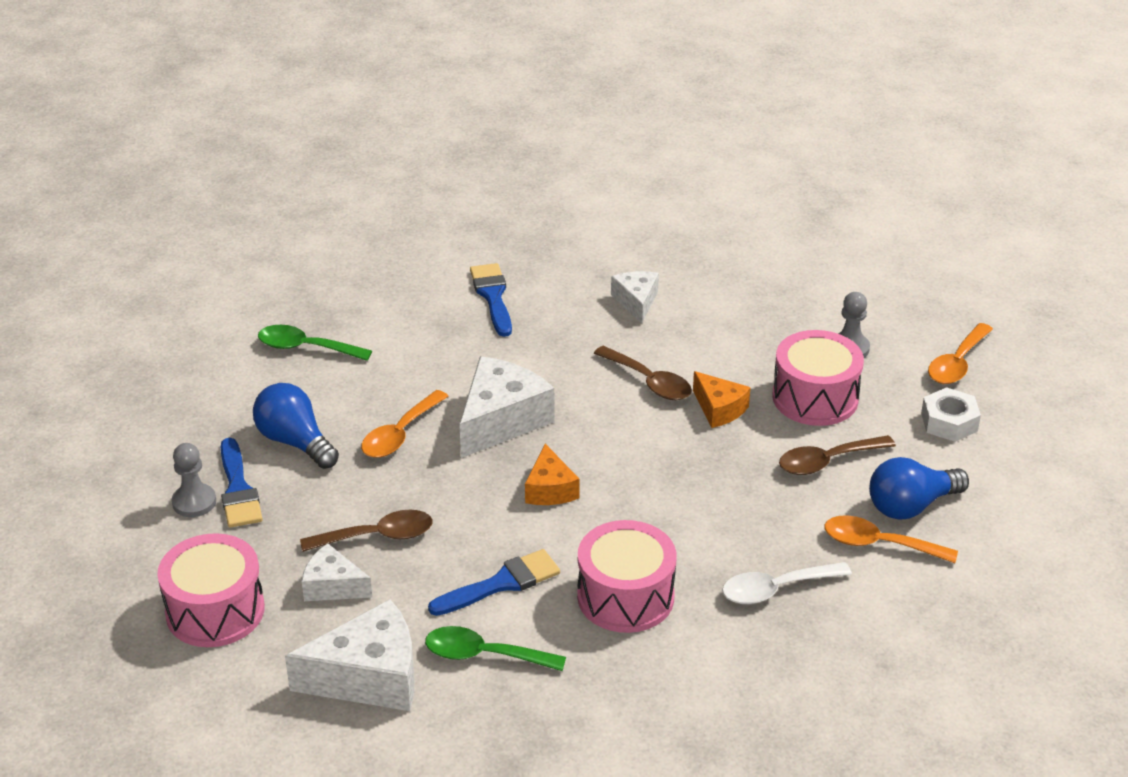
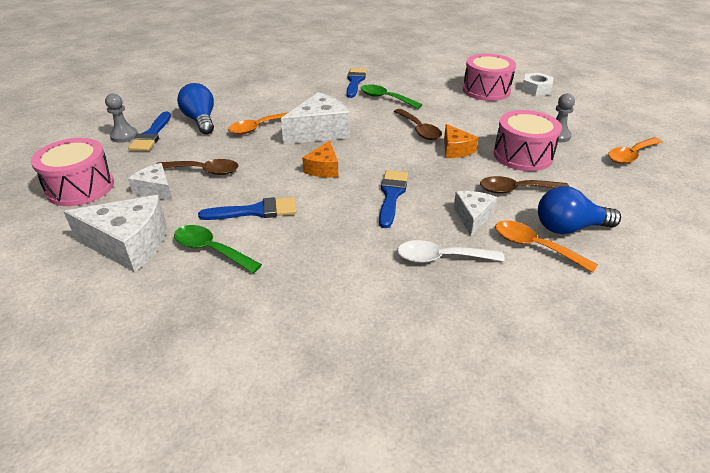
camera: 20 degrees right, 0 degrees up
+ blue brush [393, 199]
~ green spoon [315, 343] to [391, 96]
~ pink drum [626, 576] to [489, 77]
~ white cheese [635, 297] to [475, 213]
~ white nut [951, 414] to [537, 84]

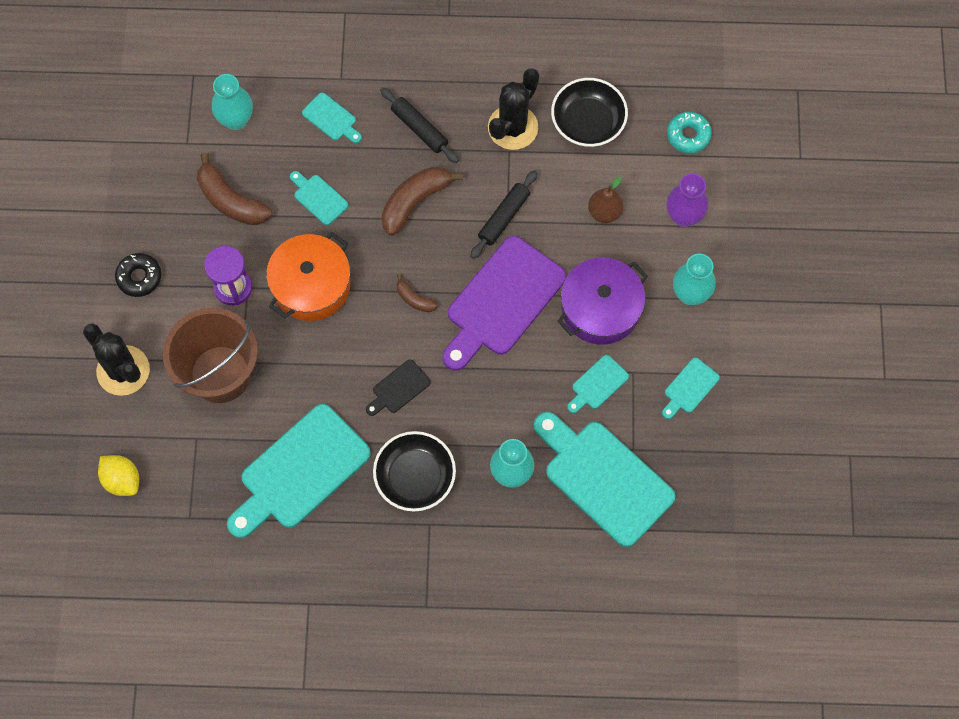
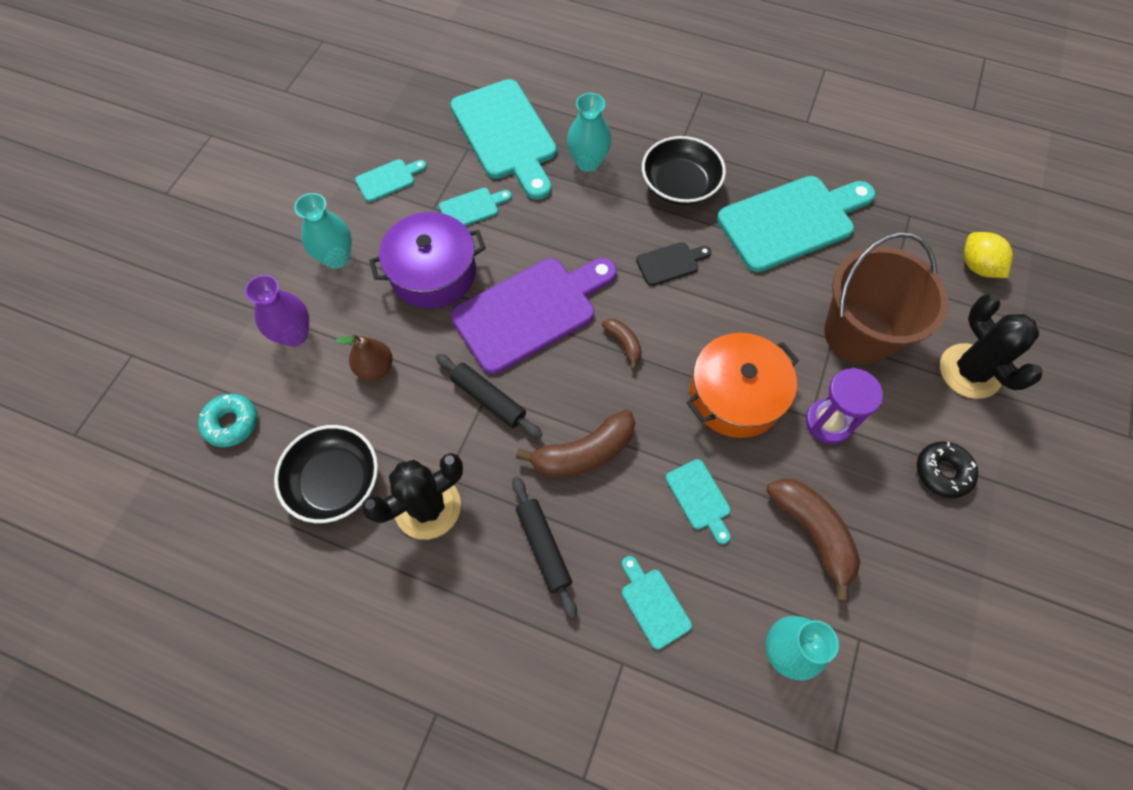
camera: 160 degrees left, 5 degrees down
~ black rolling pin [504, 214] = [489, 396] 75 degrees clockwise

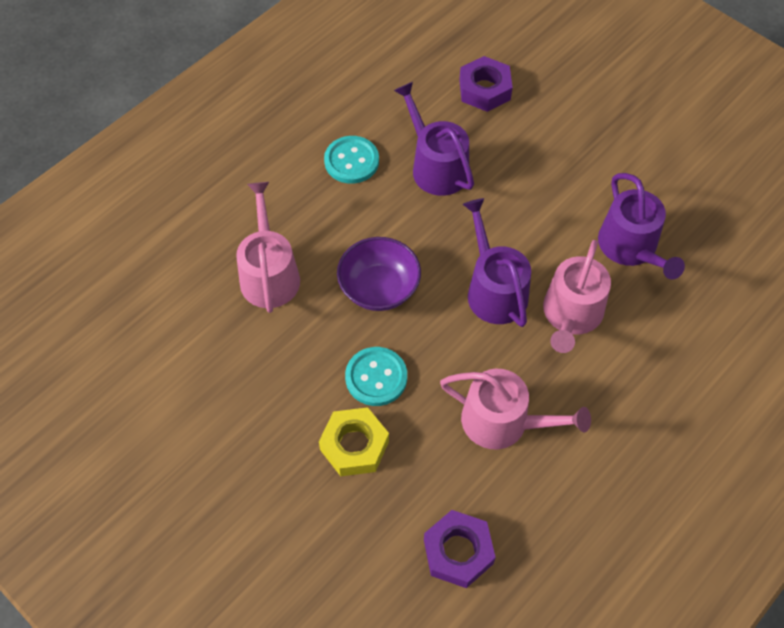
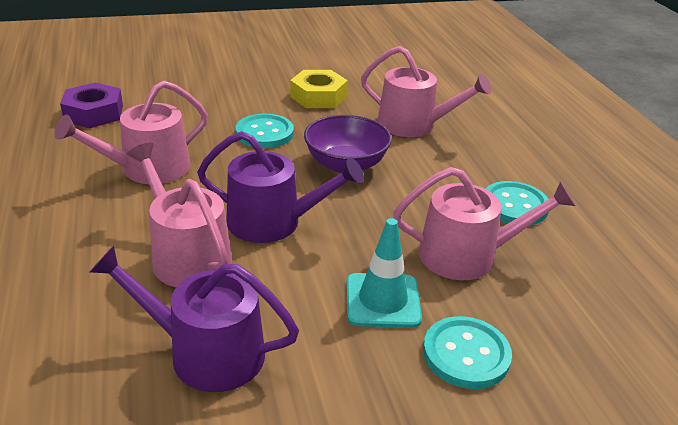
camera: 120 degrees right, 25 degrees down
- purple nut [486, 84]
+ turquoise traffic cone [384, 273]
+ turquoise button [467, 352]
~ yellow nut [354, 441] to [319, 89]
~ purple watering can [434, 139] to pink watering can [484, 223]

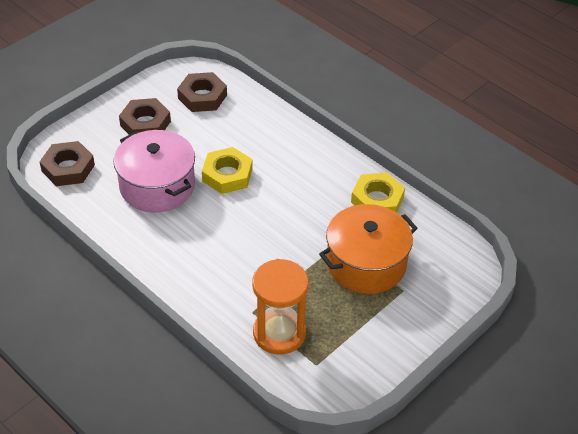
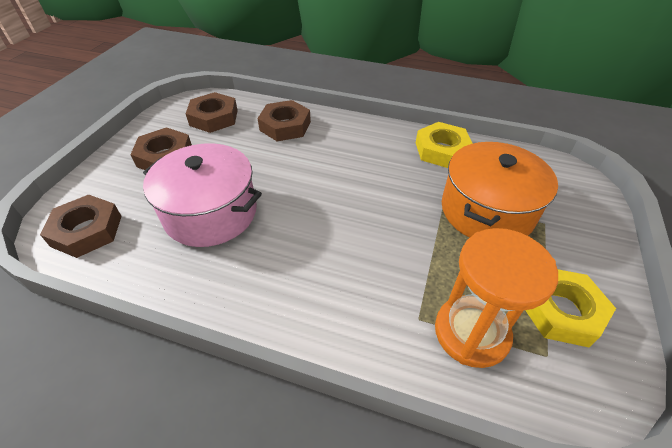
camera: 25 degrees left, 0 degrees up
+ brown nut [284, 120]
~ yellow nut [227, 170] to [570, 308]

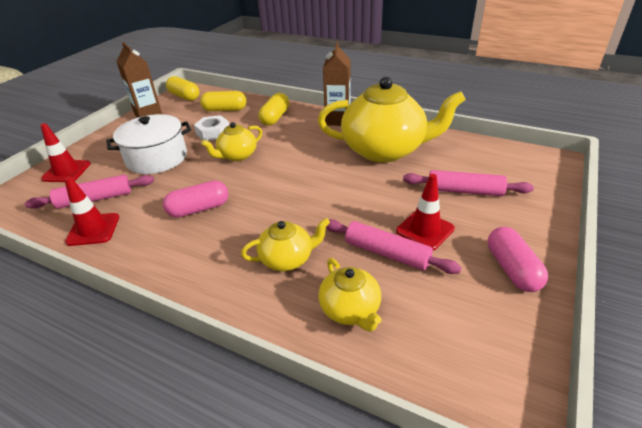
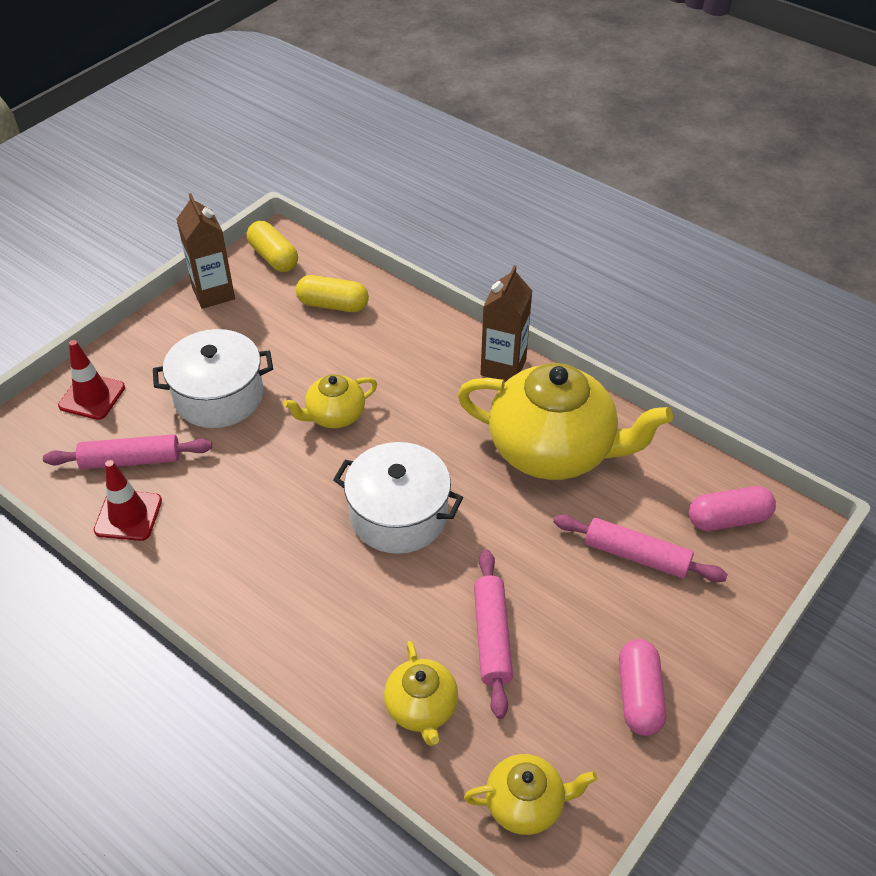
camera: 10 degrees right, 10 degrees up
- white nut [211, 128]
- yellow capsule [273, 109]
- red traffic cone [425, 212]
+ white pot [398, 498]
~ pink capsule [196, 199] to [732, 508]
~ yellow teapot [285, 244] to [530, 794]
~ pink rolling pin [393, 246] = [493, 634] 45 degrees clockwise

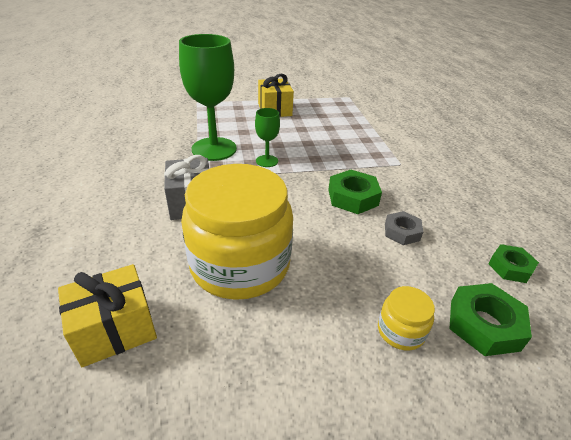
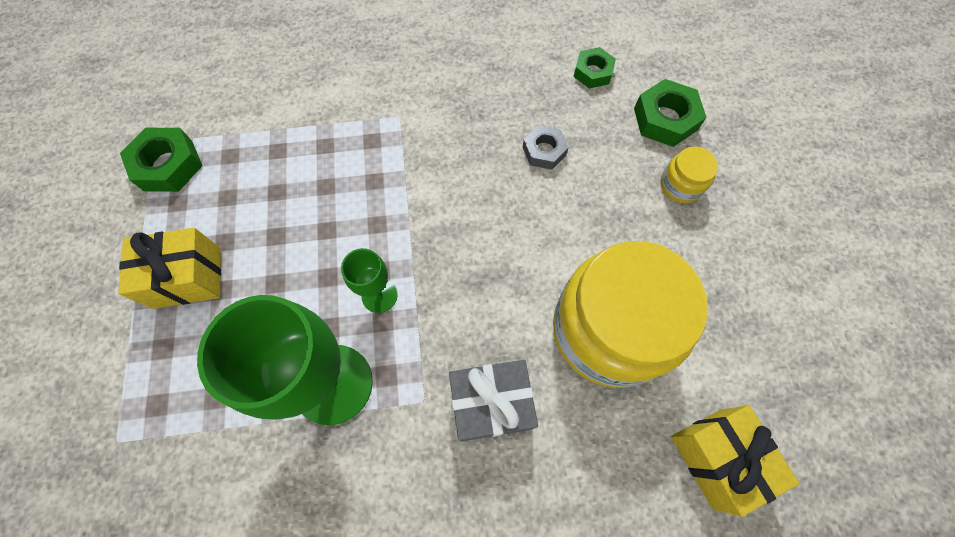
camera: 85 degrees left, 30 degrees up
~ green nut [355, 192] to [161, 160]

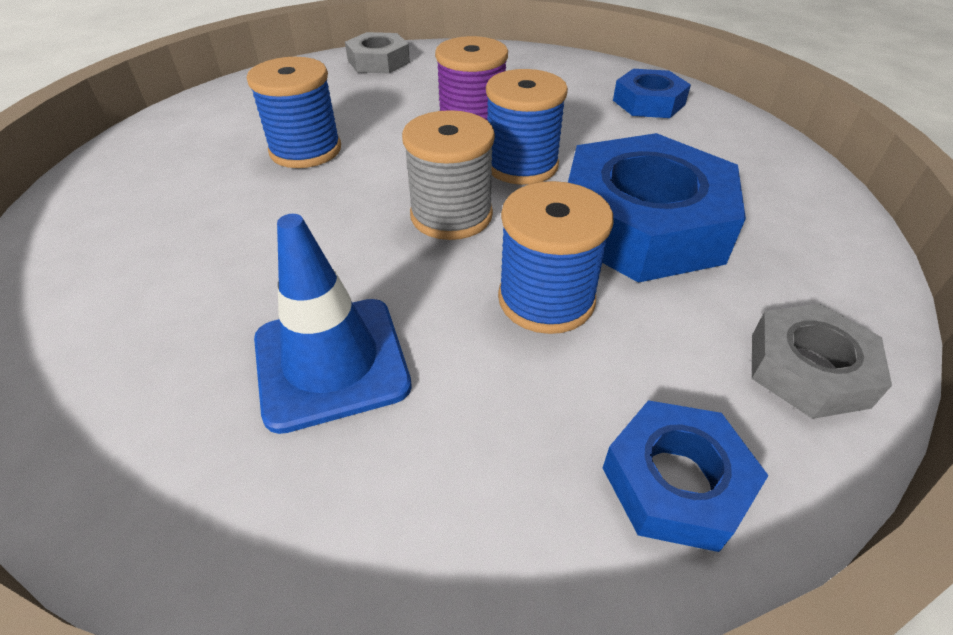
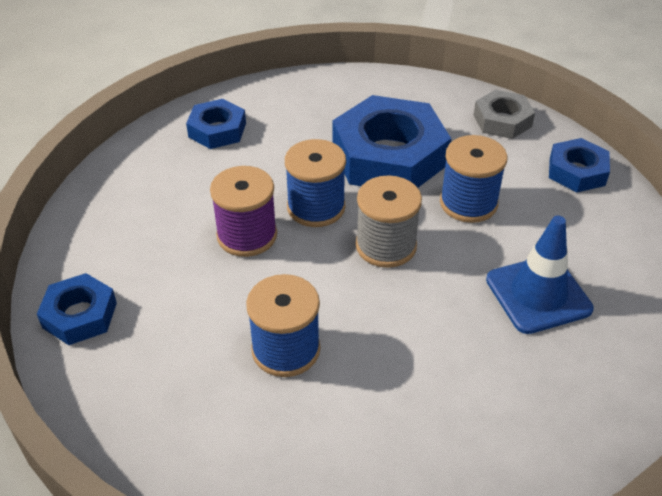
camera: 90 degrees left, 0 degrees up
~ grey nut [377, 53] to blue nut [77, 309]

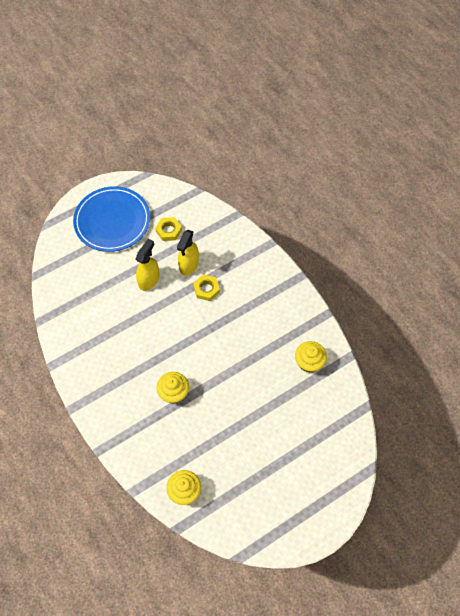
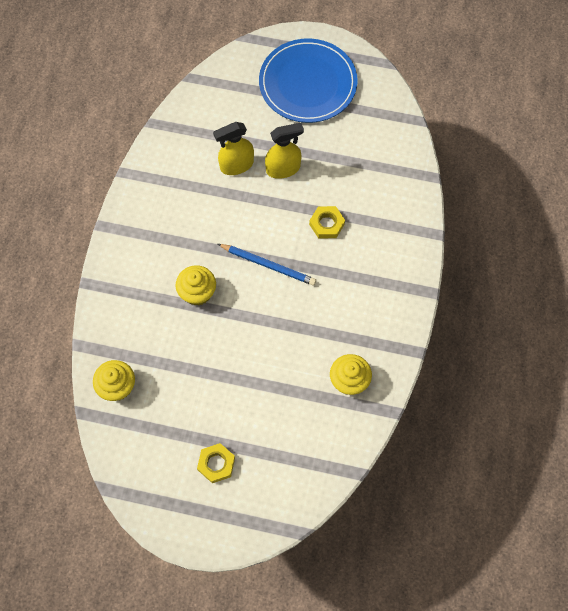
camera: 45 degrees right, 5 degrees up
+ blue pencil [267, 265]
~ yellow nut [168, 229] to [216, 463]
~ yellow spray bottle [188, 253] to [233, 148]

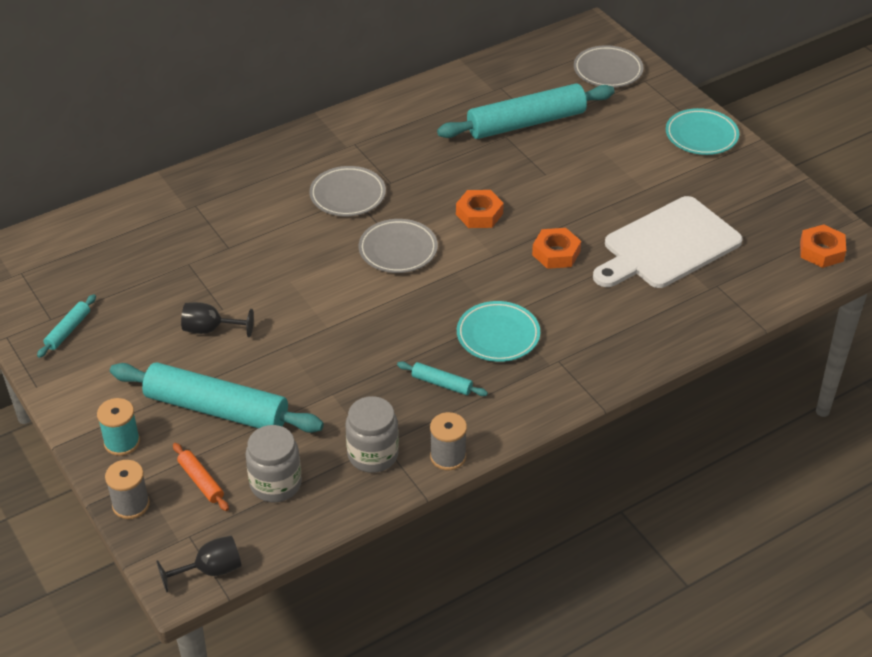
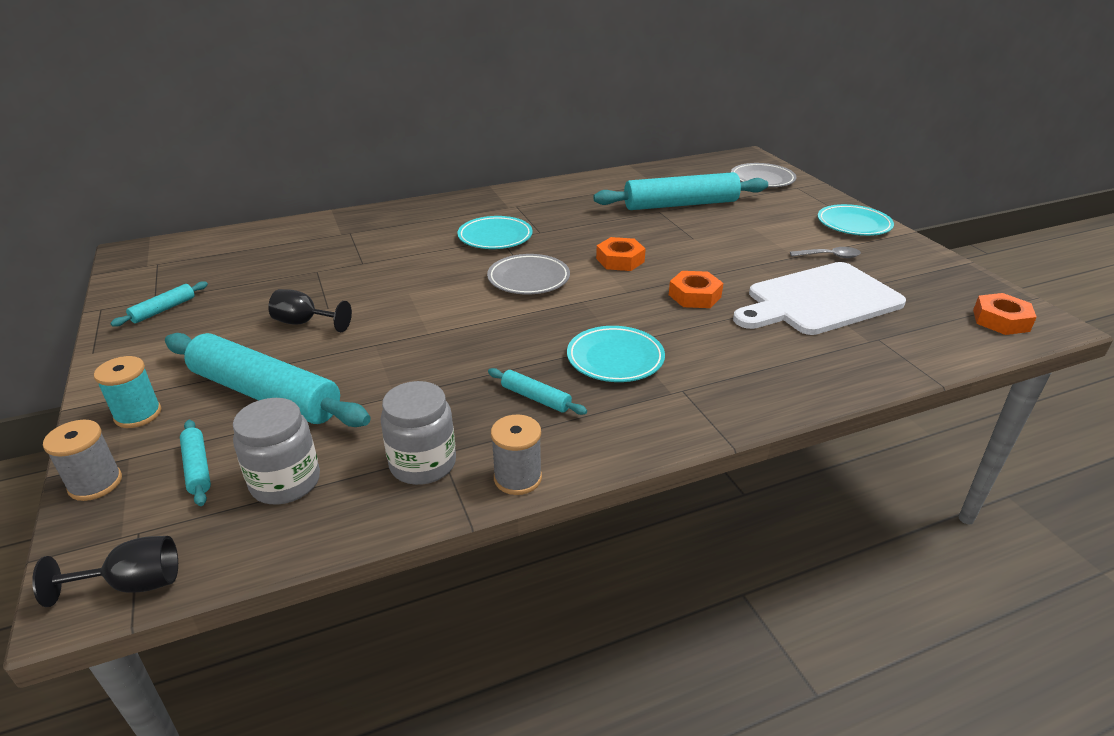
camera: 10 degrees right, 10 degrees down
+ grey spoon [825, 252]
~ orange rolling pin [201, 477] to turquoise rolling pin [195, 463]
~ grey plate [347, 191] to turquoise plate [495, 232]

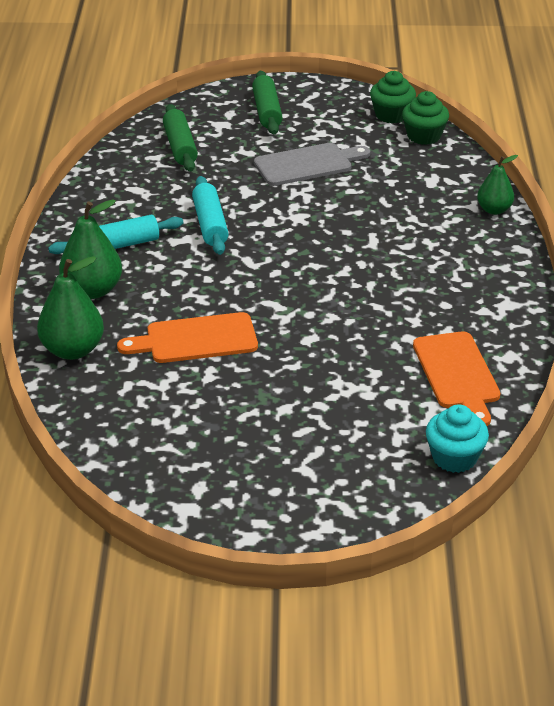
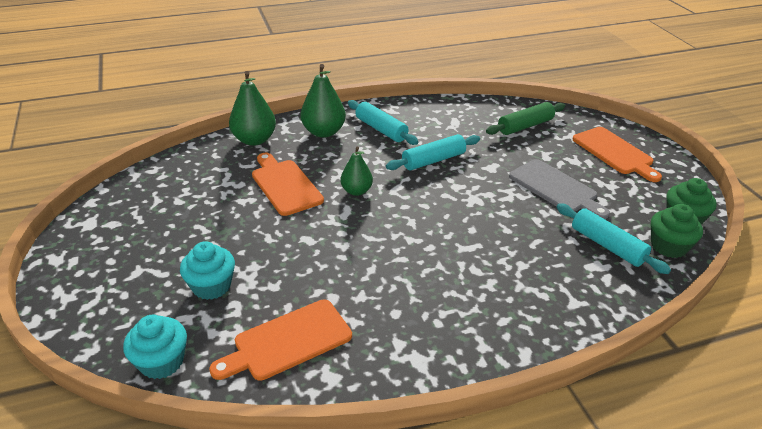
camera: 70 degrees right, 0 degrees up
+ turquoise cupcake [207, 270]
+ turquoise rolling pin [613, 238]
~ green pear [497, 185] to [357, 171]
~ green rolling pin [267, 102] to orange cutting board [617, 154]

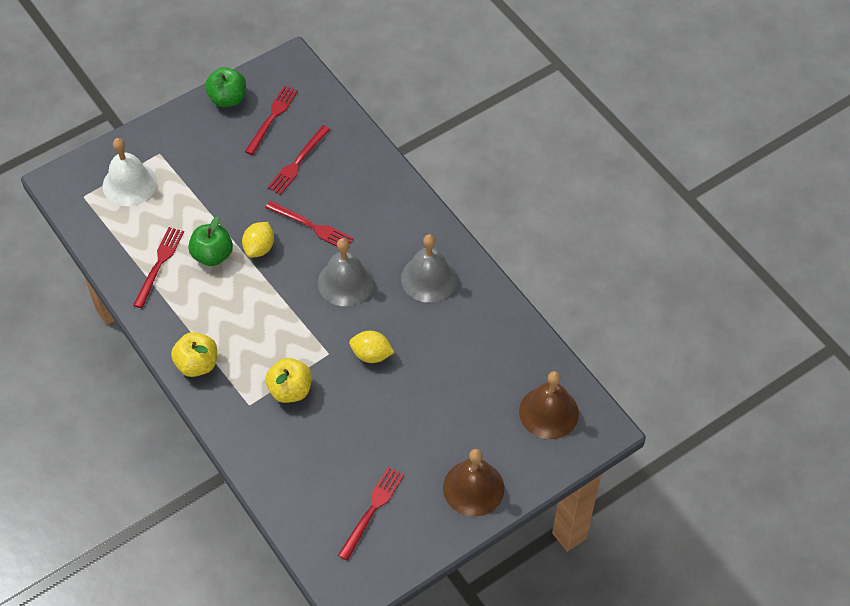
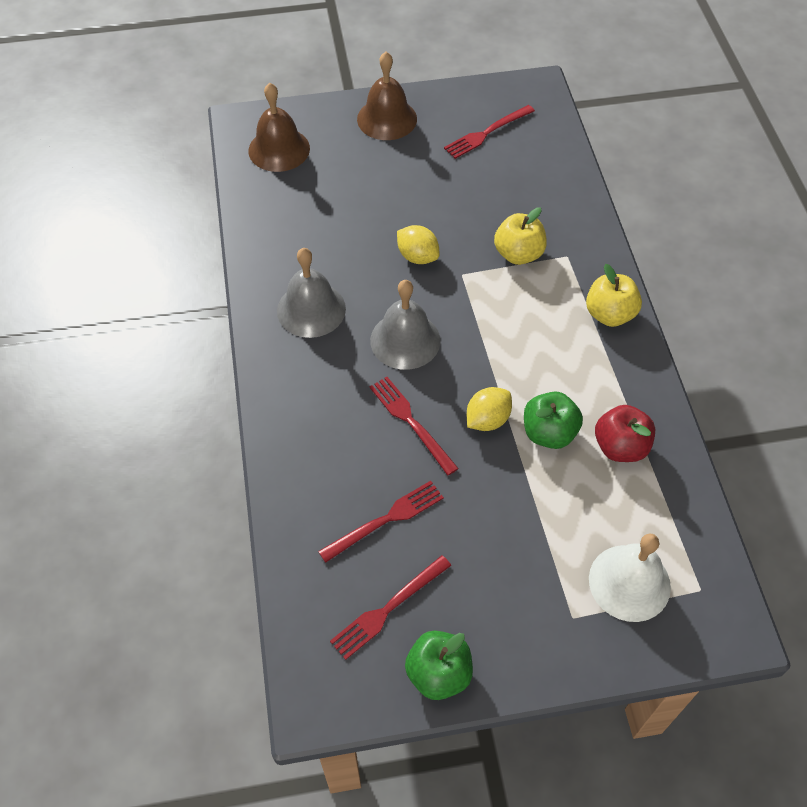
camera: 155 degrees left, 0 degrees up
~ red fork [158, 267] to red apple [625, 433]

